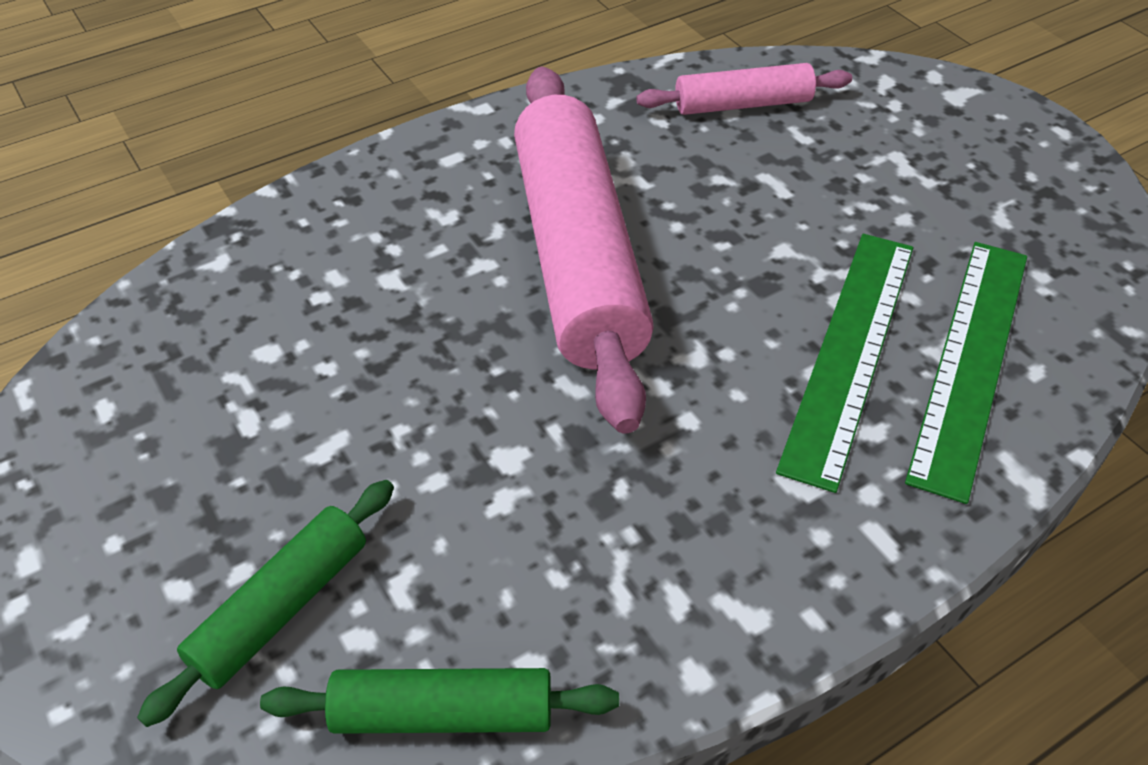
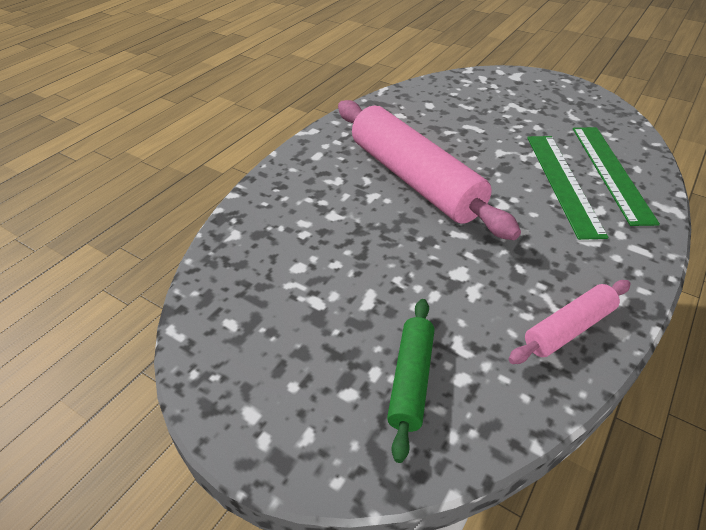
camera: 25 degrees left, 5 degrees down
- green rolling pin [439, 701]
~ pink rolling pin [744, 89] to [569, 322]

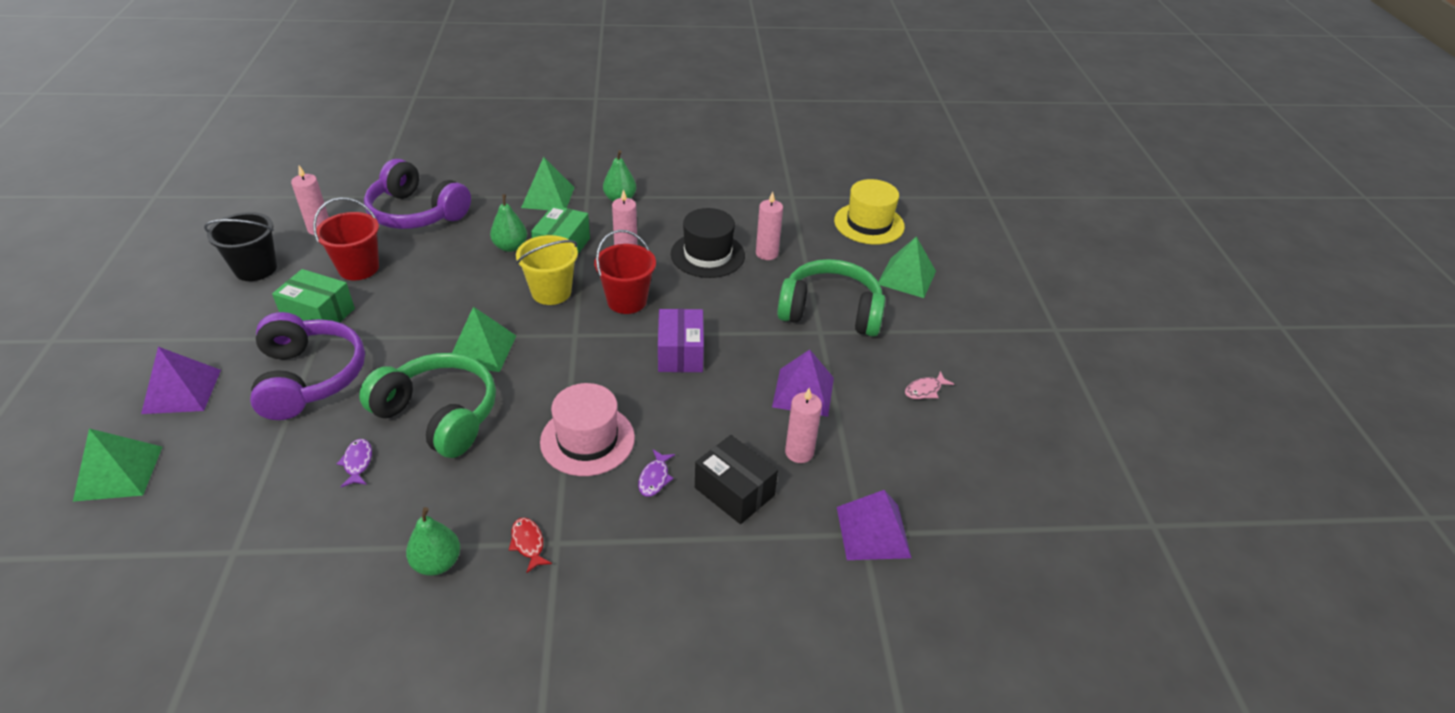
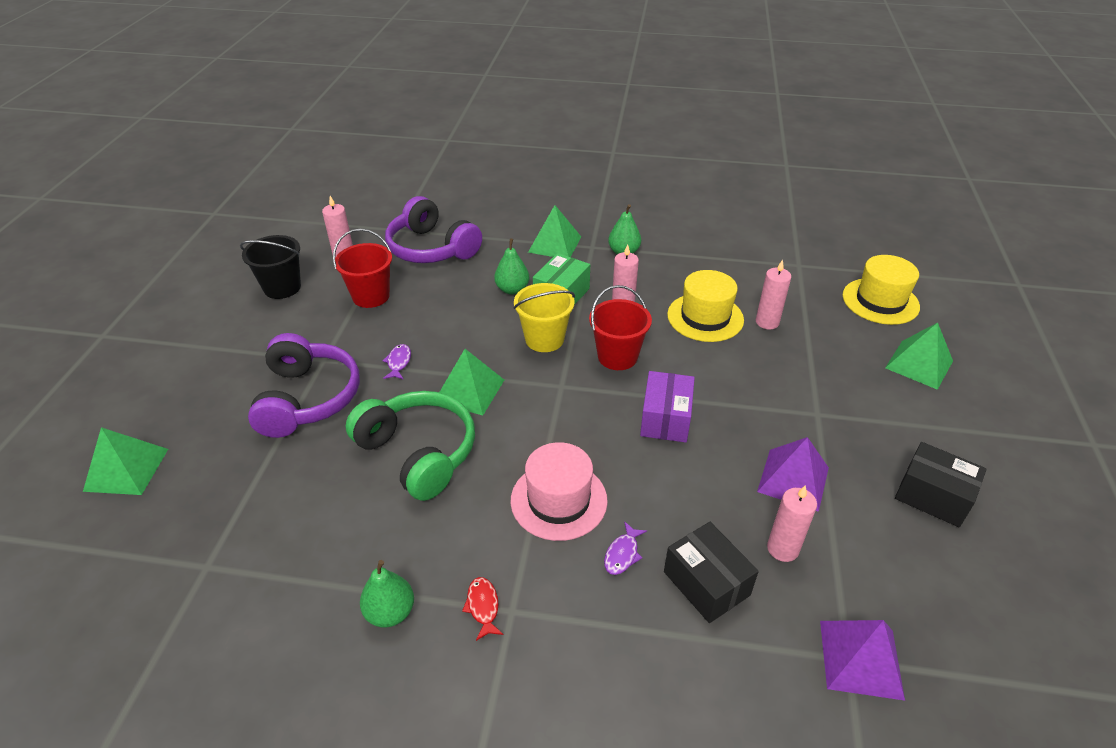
camera: 15 degrees right, 0 degrees up
- purple pyramid [181, 380]
- green box [313, 296]
- green headphones [831, 298]
~ purple fish [354, 463] to [396, 362]
~ pink fish [929, 385] to black box [941, 484]
~ black hat [708, 243] to yellow hat [705, 306]

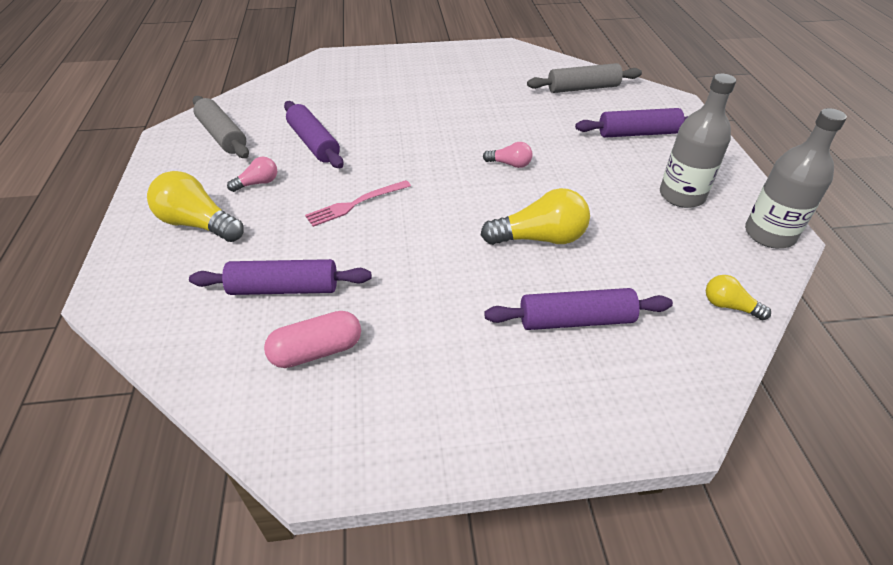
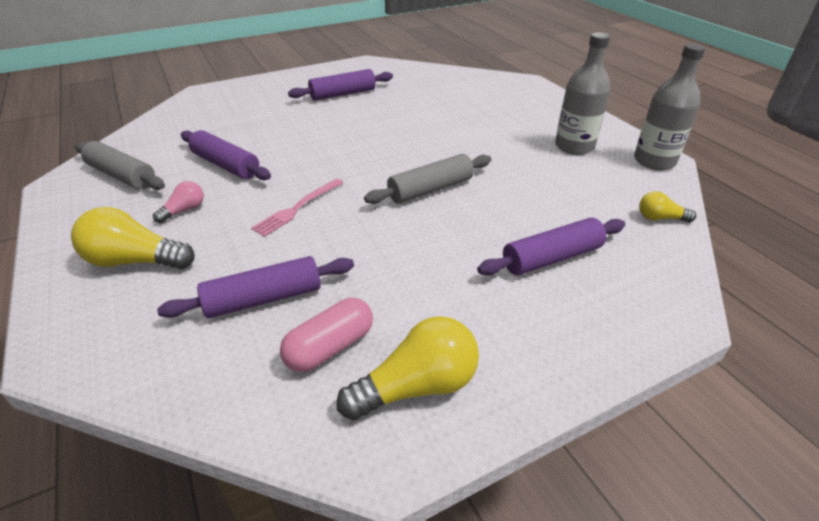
camera: 20 degrees left, 5 degrees down
- pink light bulb [508, 155]
~ yellow light bulb [535, 216] to [408, 368]
~ grey rolling pin [584, 78] to [427, 179]
~ purple rolling pin [632, 123] to [340, 85]

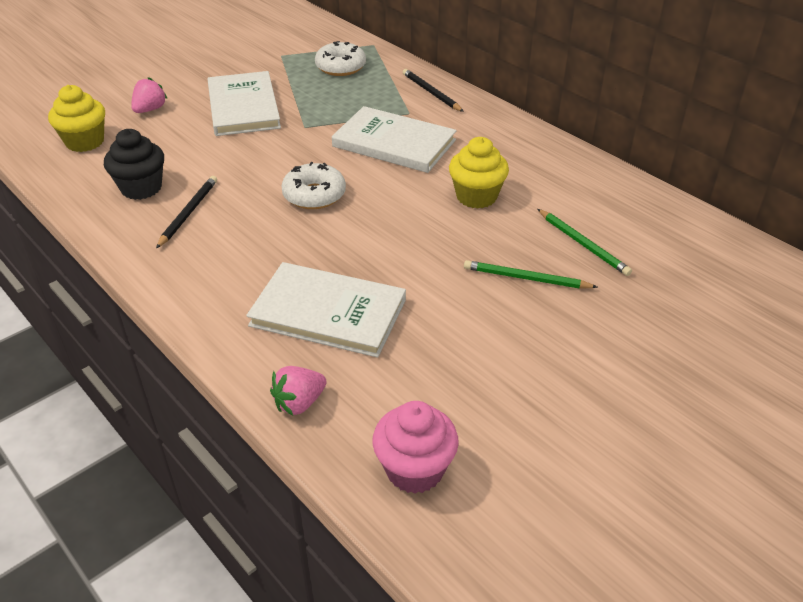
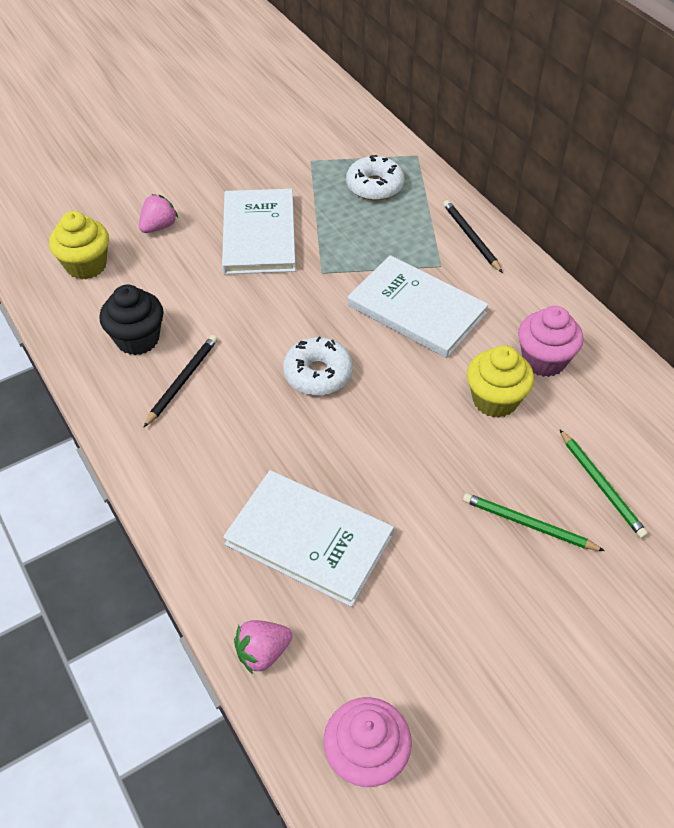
camera: 10 degrees right, 10 degrees up
+ pink cupcake [550, 341]

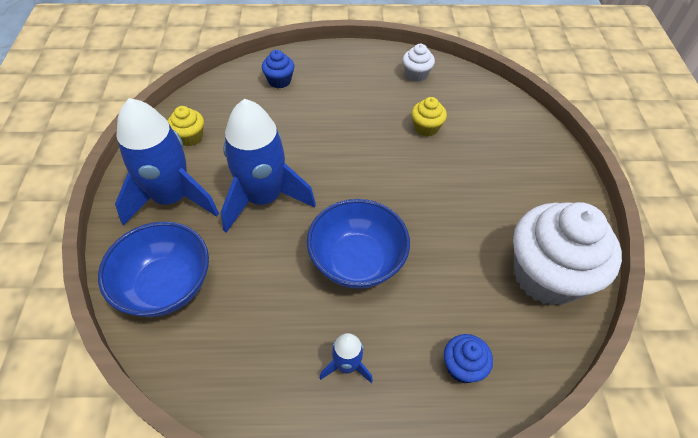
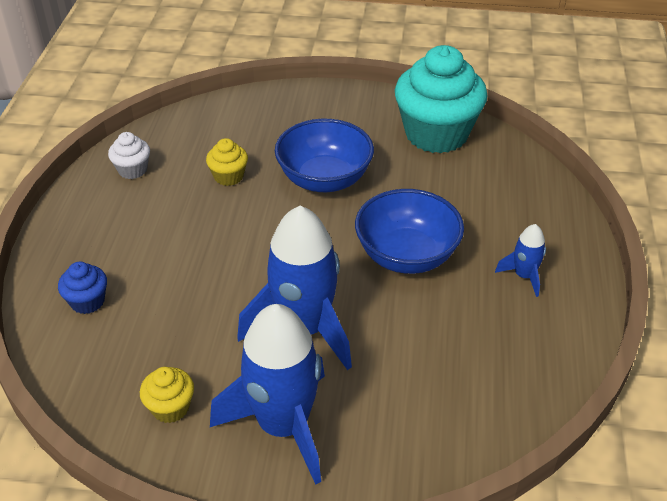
camera: 80 degrees left, 10 degrees down
- blue cupcake [468, 358]
~ blue bowl [153, 269] to [324, 155]
~ white cupcake [567, 254] to turquoise cupcake [441, 99]

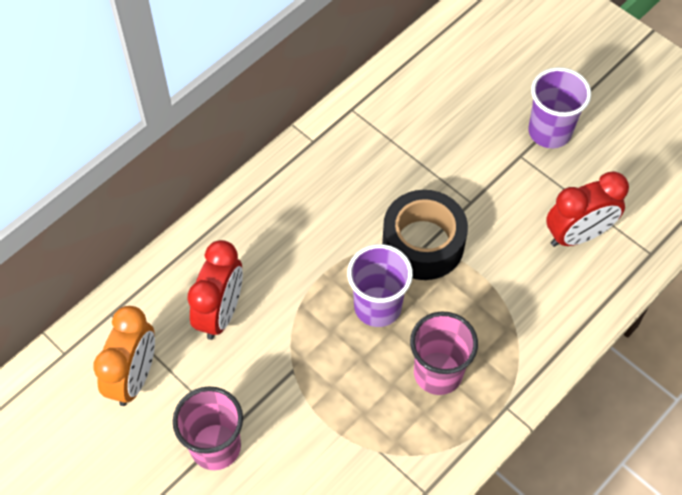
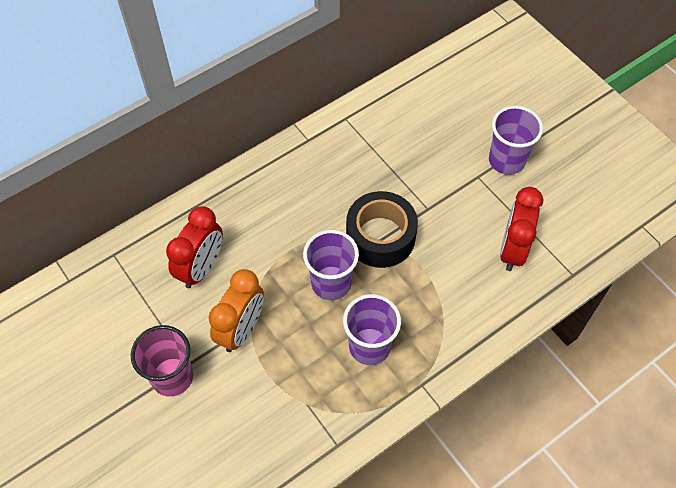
camera: 10 degrees right, 0 degrees up
~ orange clock [124, 356] to [236, 310]
~ pink cup [444, 353] to purple cup [372, 329]
~ red clock [587, 209] = [521, 229] 120 degrees clockwise

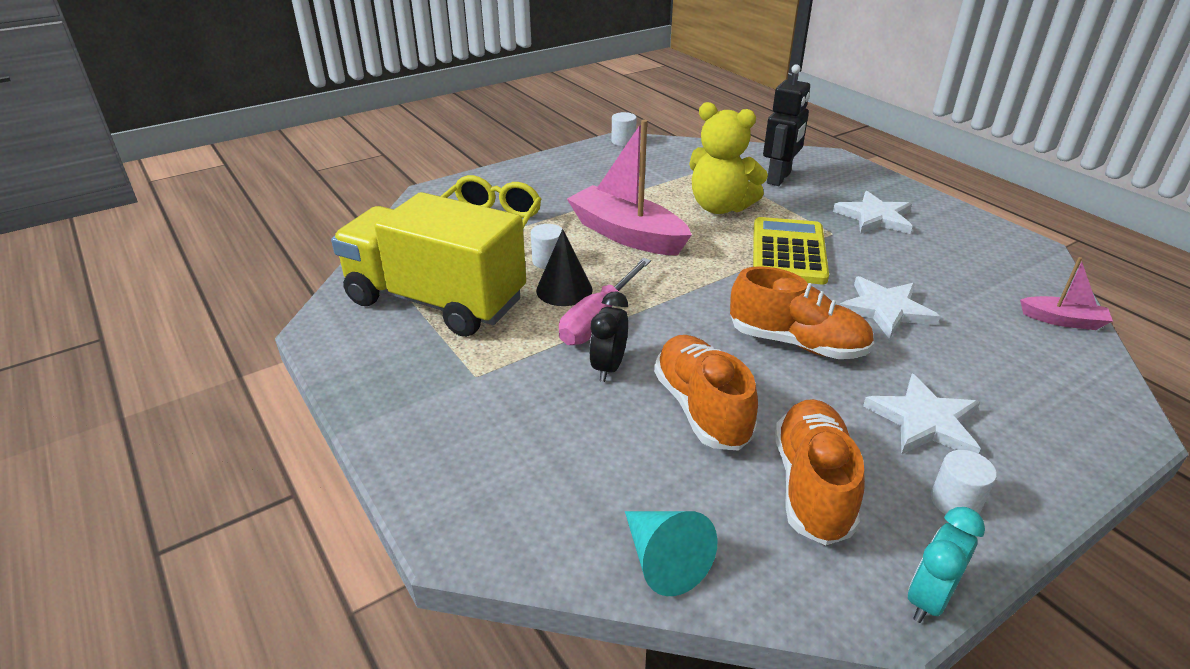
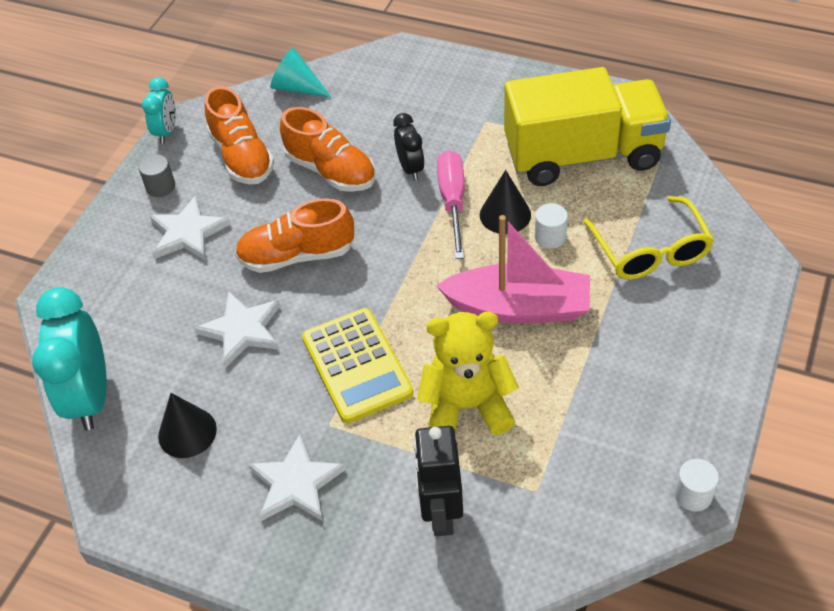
camera: 150 degrees right, 15 degrees up
+ black cone [187, 425]
~ pink boat [1066, 293] to turquoise clock [69, 358]
~ white cylinder [964, 482] to grey cylinder [156, 175]

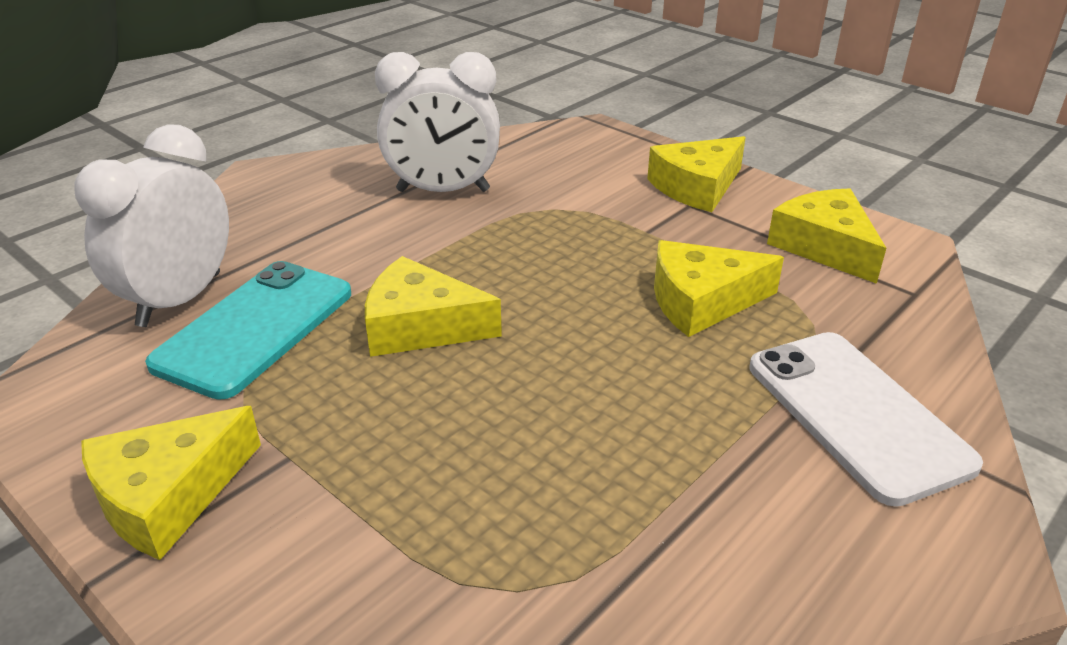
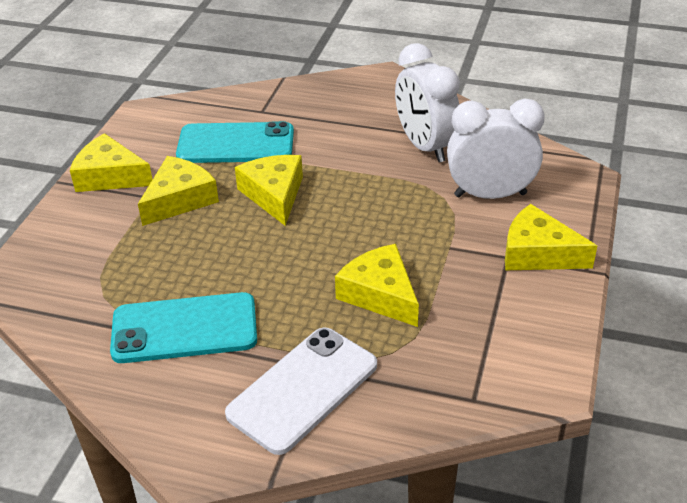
camera: 65 degrees right, 5 degrees up
+ turquoise phone [183, 327]
~ white clock [151, 225] to [496, 149]
~ yellow cheese [826, 236] to [178, 191]

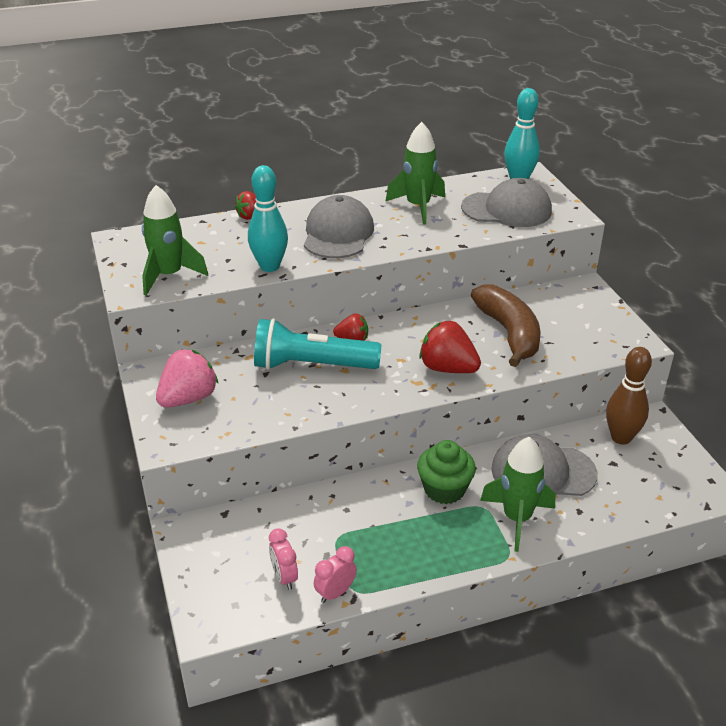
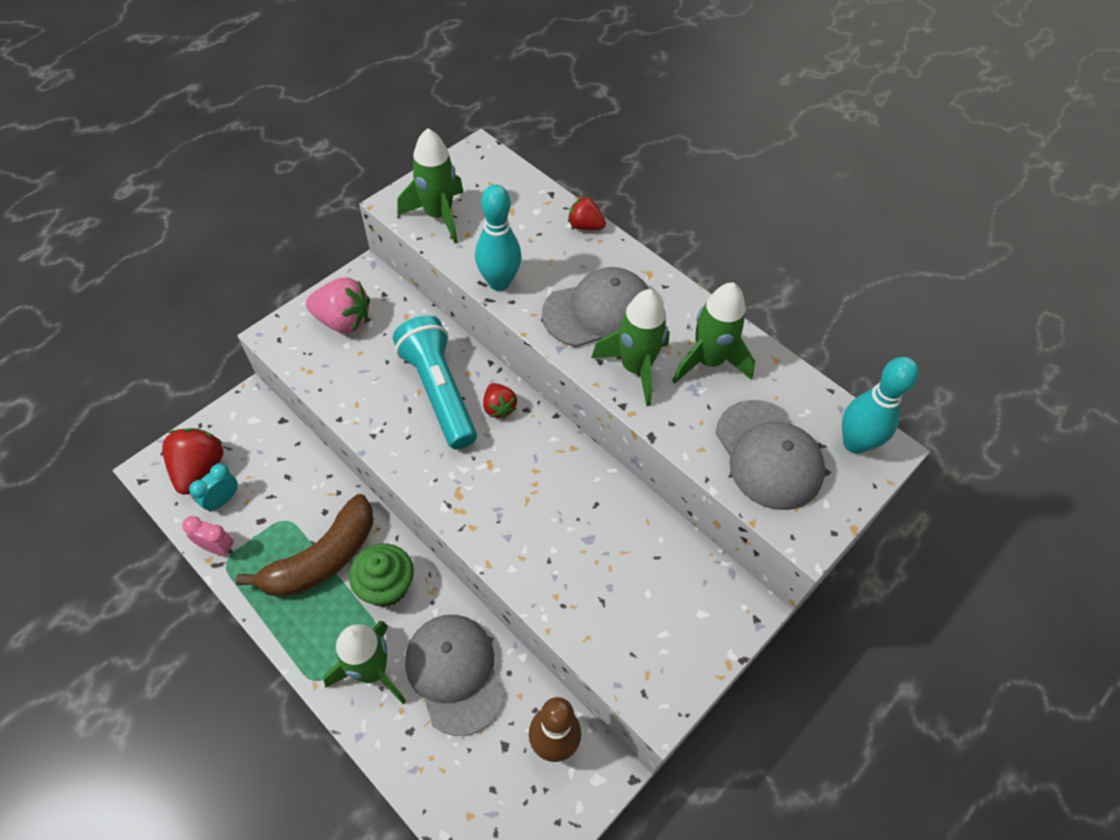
camera: 60 degrees right, 20 degrees up
+ green rocket [630, 347]
~ red strawberry [450, 347] to [193, 461]
~ brown banana [506, 325] to [304, 545]
~ pink clock [283, 559] to turquoise clock [213, 487]

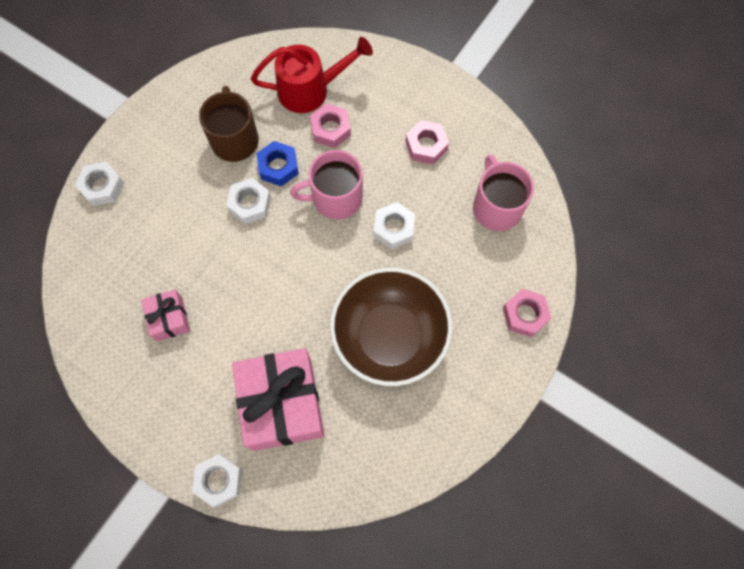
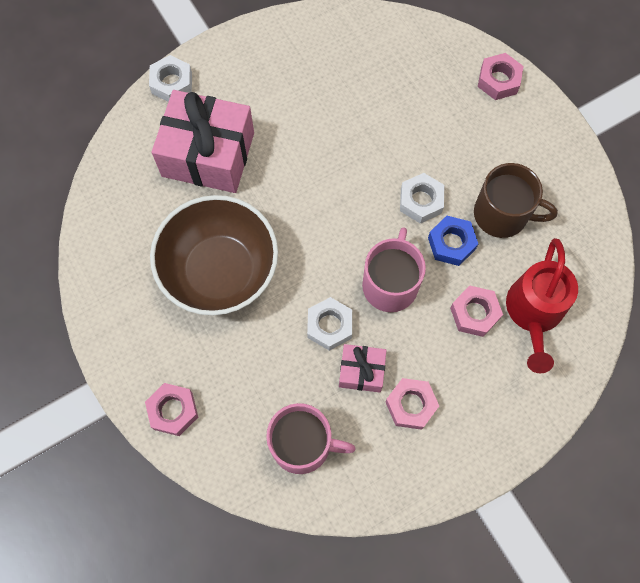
camera: 115 degrees right, 0 degrees up
~ pink gift [165, 315] to [363, 368]
~ white nut [99, 184] to pink nut [501, 76]

